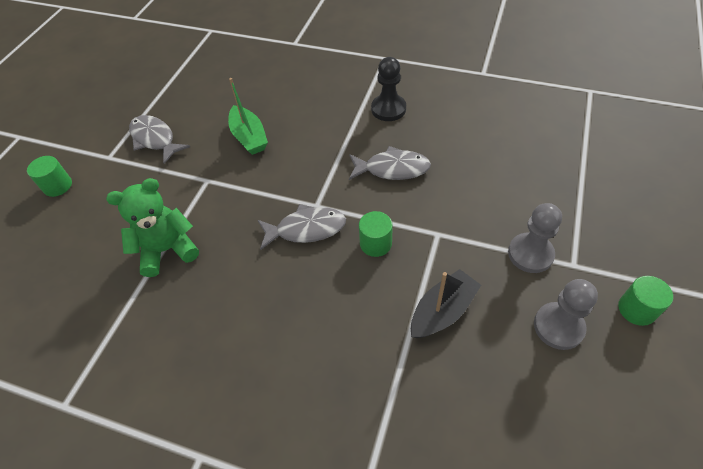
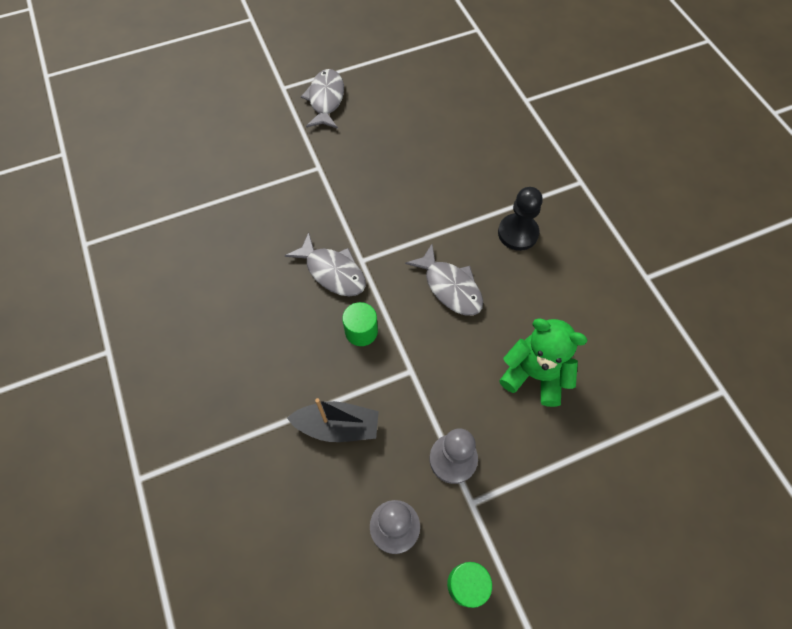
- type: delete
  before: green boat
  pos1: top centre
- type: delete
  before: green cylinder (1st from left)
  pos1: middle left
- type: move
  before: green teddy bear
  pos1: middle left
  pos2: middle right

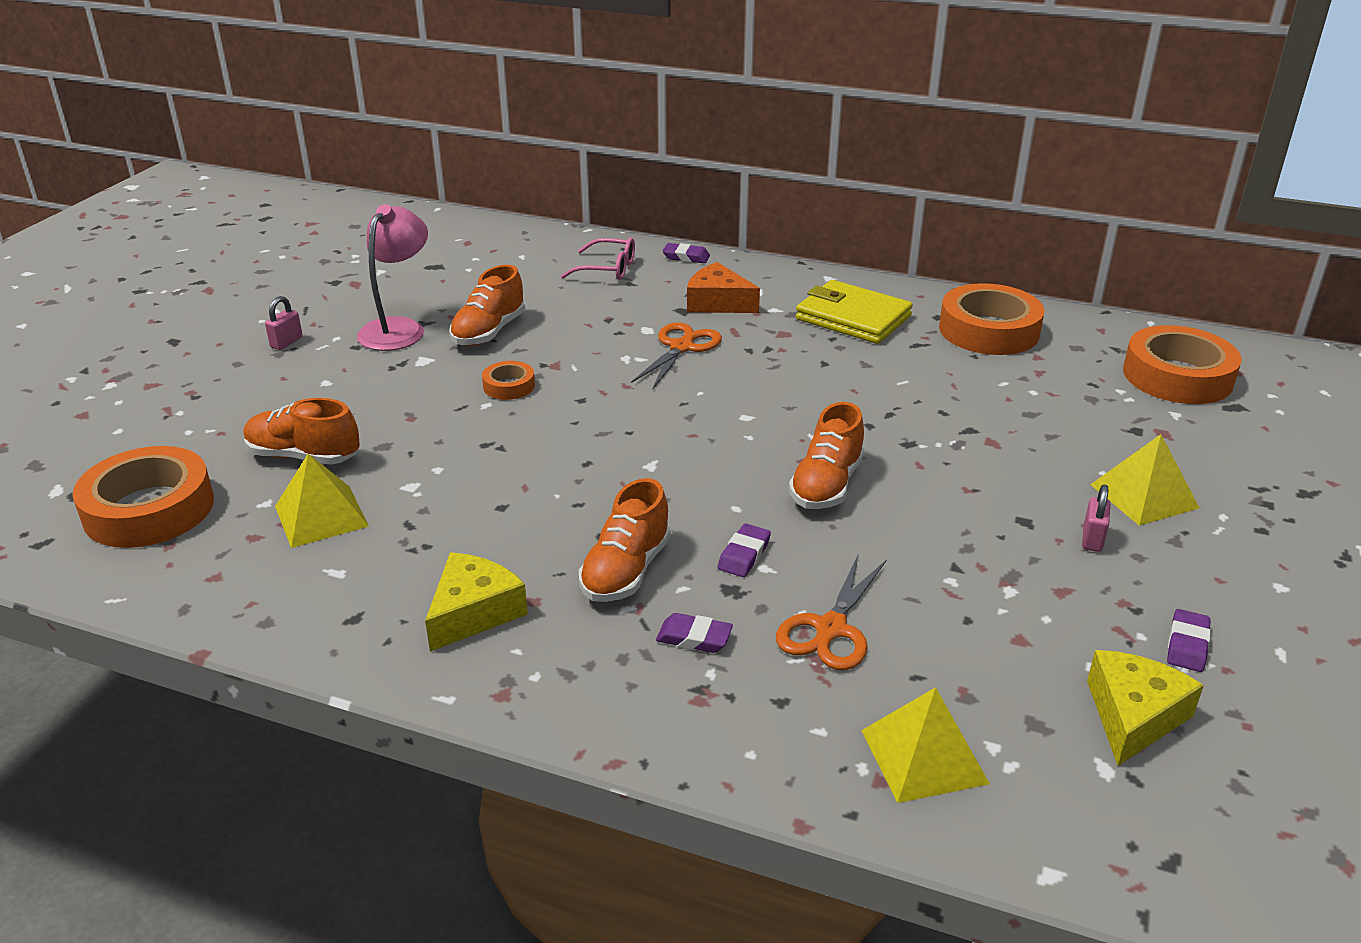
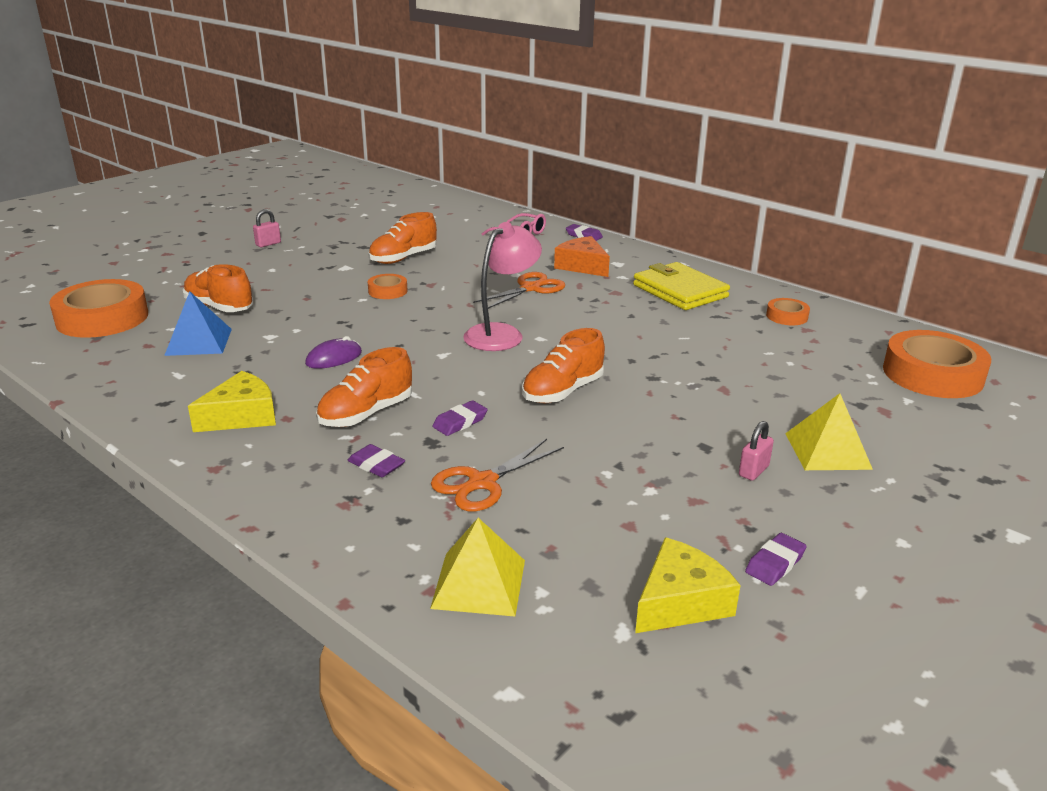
- type: move
  before: pink lamp
  pos1: top left
  pos2: centre
- type: resize
  before: orange tape (3rd from left)
  pos1: middle right
  pos2: middle right
  scale: 0.48
- type: recolor
  before: yellow pyramid (1st from left)
  after: blue pyramid
  pos1: middle left
  pos2: middle left
- type: insert
  after: purple mouse
  pos2: middle left

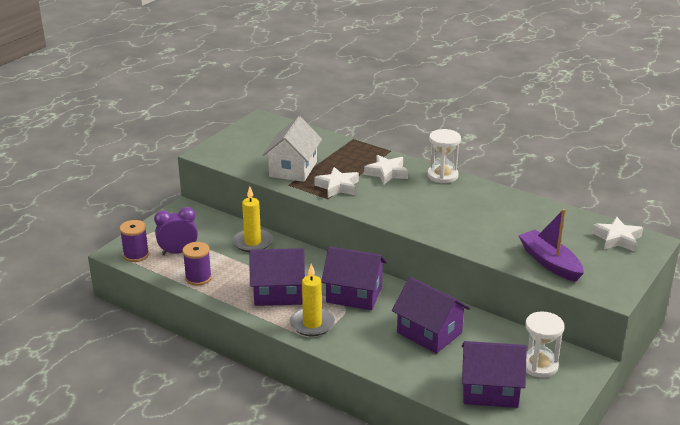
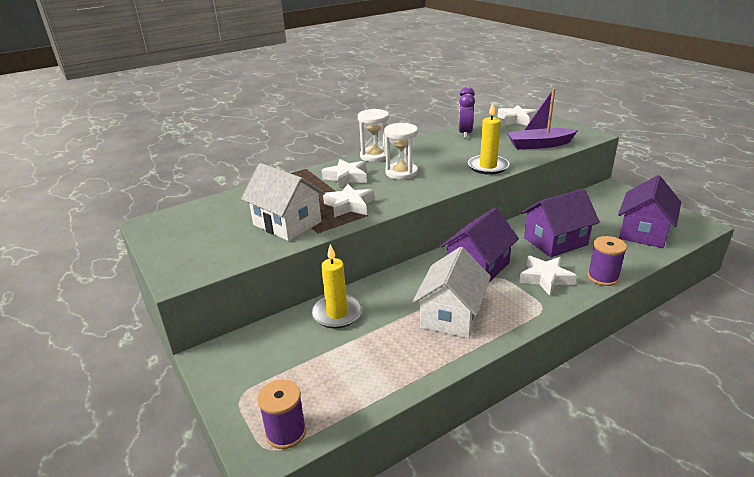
- type: move
  before: purple clock
  pos1: middle left
  pos2: top centre
- type: move
  before: purple spool (2nd from left)
  pos1: middle left
  pos2: middle right
- type: recolor
  before: purple house (1st from left)
  after: white house (2nd from left)
  pos1: centre
  pos2: centre
- type: move
  before: yellow candle (2nd from left)
  pos1: bottom centre
  pos2: top centre
- type: move
  before: white hourglass (2nd from left)
  pos1: bottom right
  pos2: top centre
- type: insert
  after: white star (4th from left)
  pos2: middle right

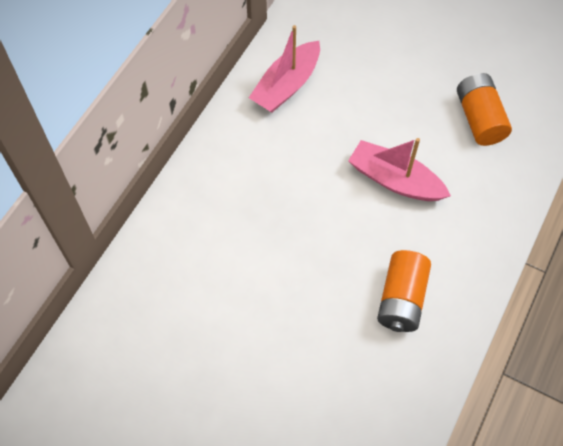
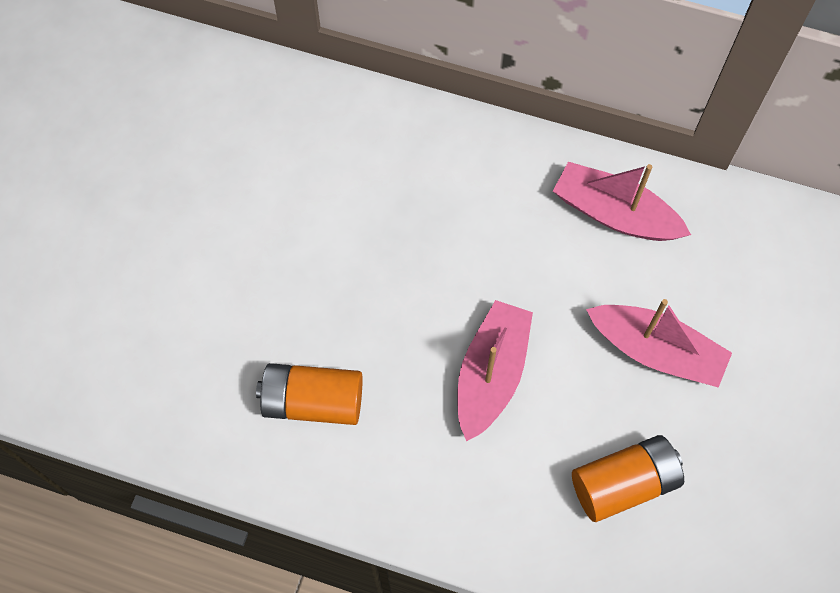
- type: insert
  after: pink boat (3rd from left)
  pos2: middle right

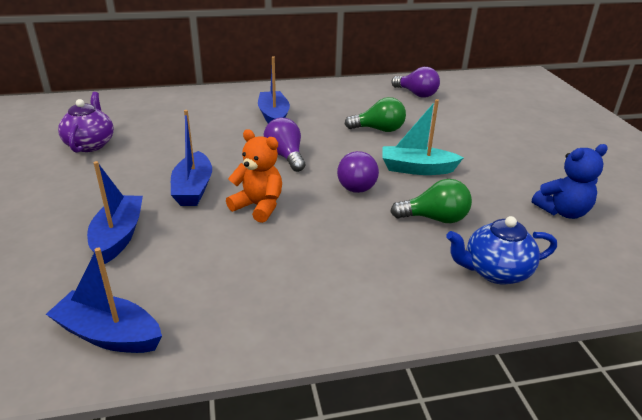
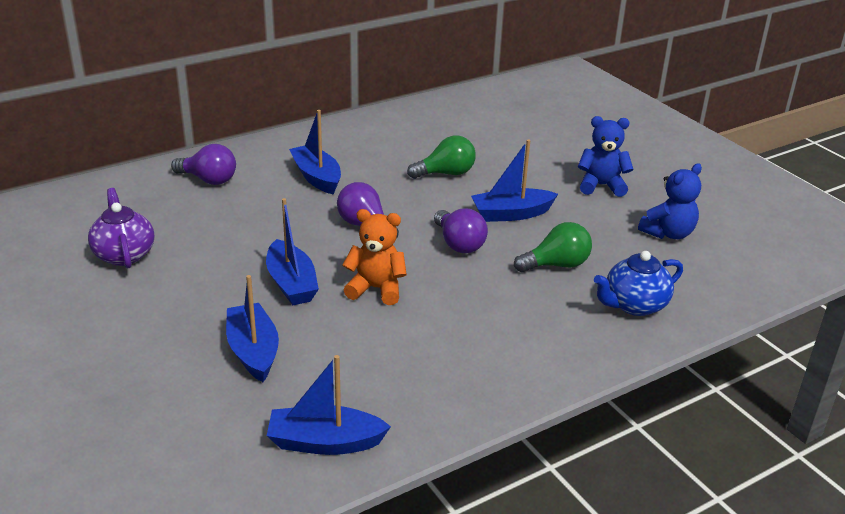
- type: move
  before: purple light bulb (3rd from left in the first image)
  after: purple light bulb (1st from left)
  pos1: top centre
  pos2: top left
- type: recolor
  before: turquoise boat
  after: blue boat (5th from left)
  pos1: top centre
  pos2: centre
- type: insert
  after: blue teddy bear (1st from left)
  pos2: top right

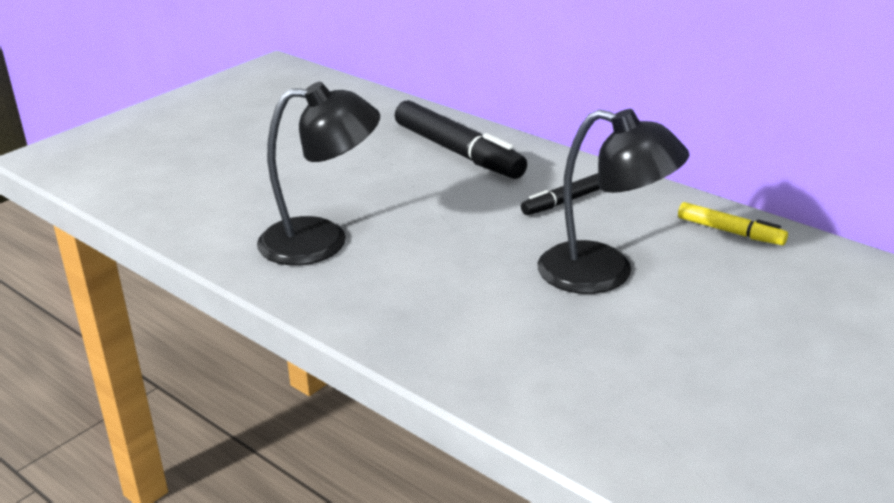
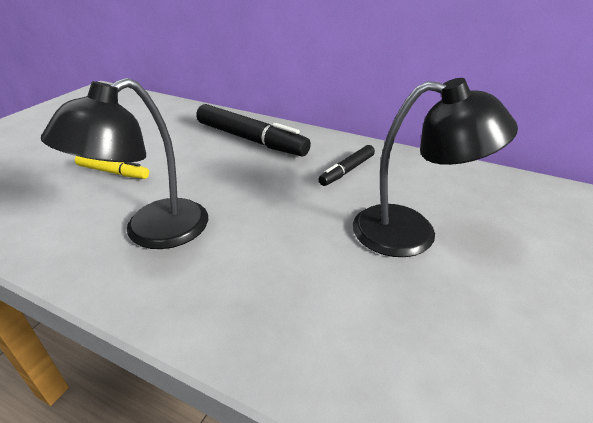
- type: rotate
  before: black lamp (1st from left)
  pos1: centre
  pos2: middle left
  turn: 150
- type: move
  before: yellow marker
  pos1: middle right
  pos2: middle left

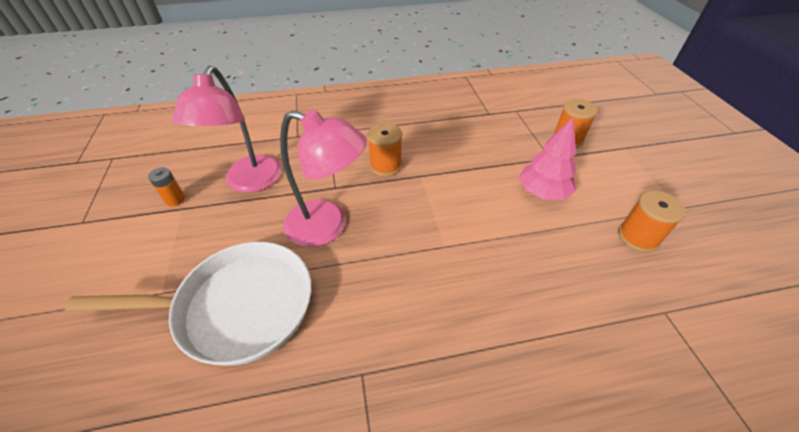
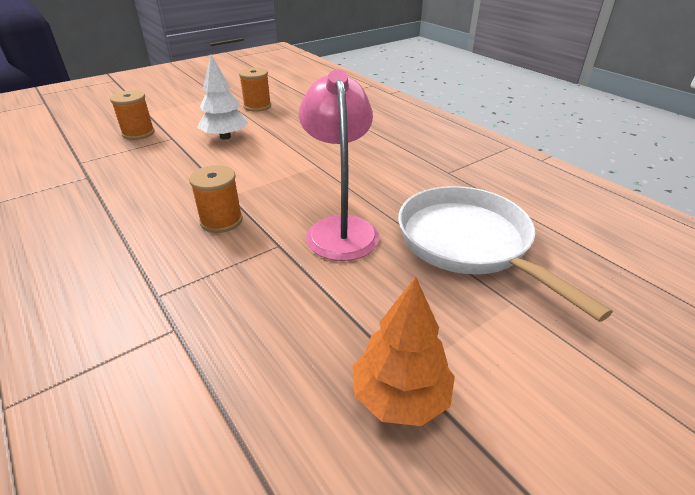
- type: delete
  before: pink lamp (1st from left)
  pos1: top left
- type: recolor
  before: pink tree
  after: white tree
  pos1: middle right
  pos2: top left
- type: replace
  before: orange battery
  after: orange tree
  pos1: middle left
  pos2: bottom centre

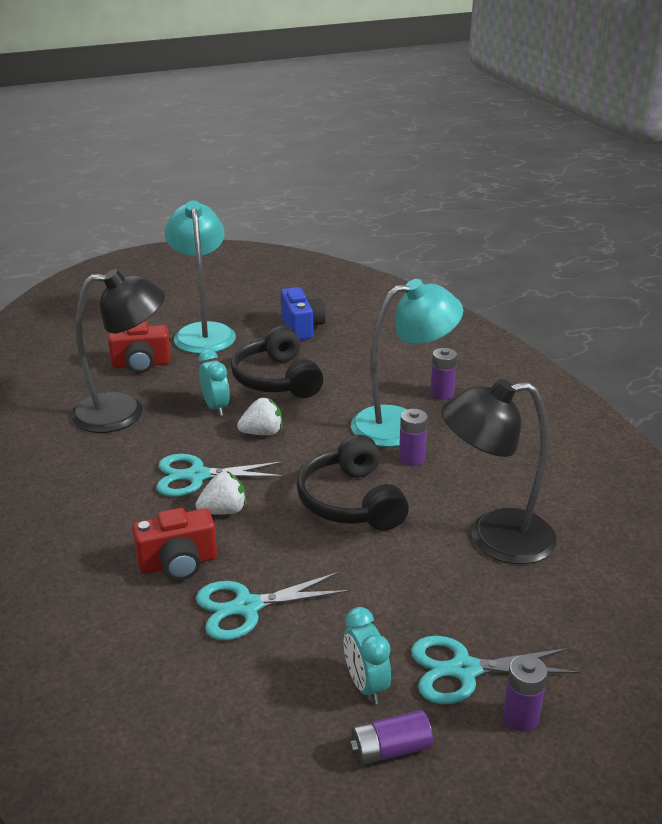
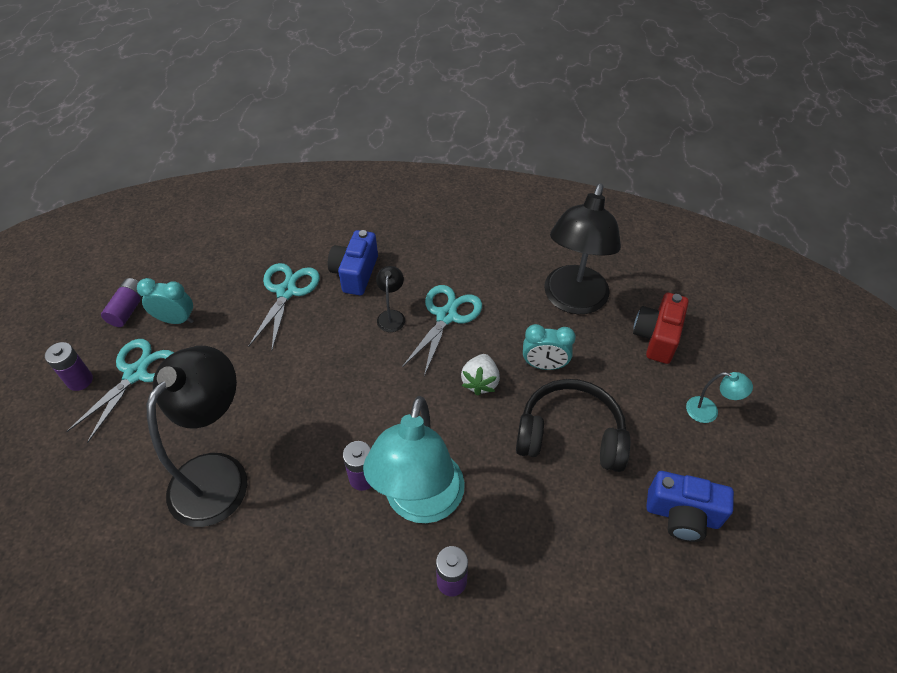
- type: resize
  before: turquoise lamp (1st from left in the first image)
  pos1: middle left
  pos2: middle right
  scale: 0.42
- type: delete
  before: black headphones (2nd from left)
  pos1: centre
- type: replace
  before: white strawberry (1st from left)
  after: black lamp (2nd from left)
  pos1: centre
  pos2: centre
- type: recolor
  before: red camera (2nd from left)
  after: blue camera (1st from left)
  pos1: middle left
  pos2: centre

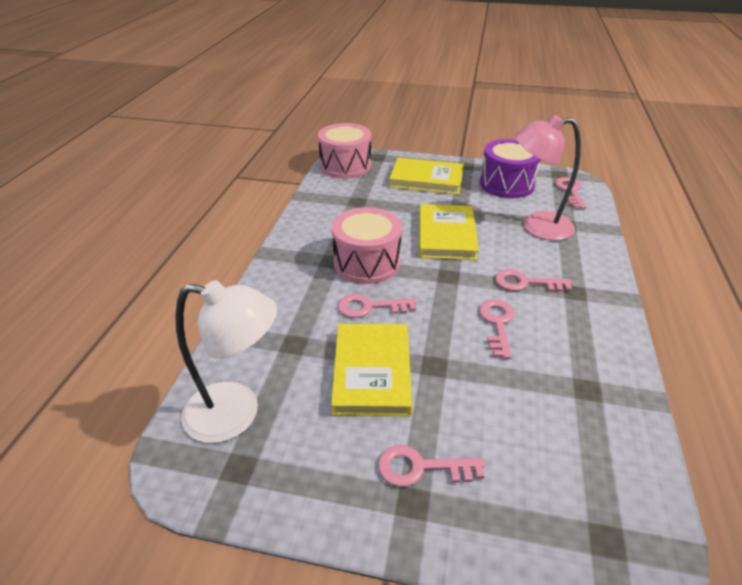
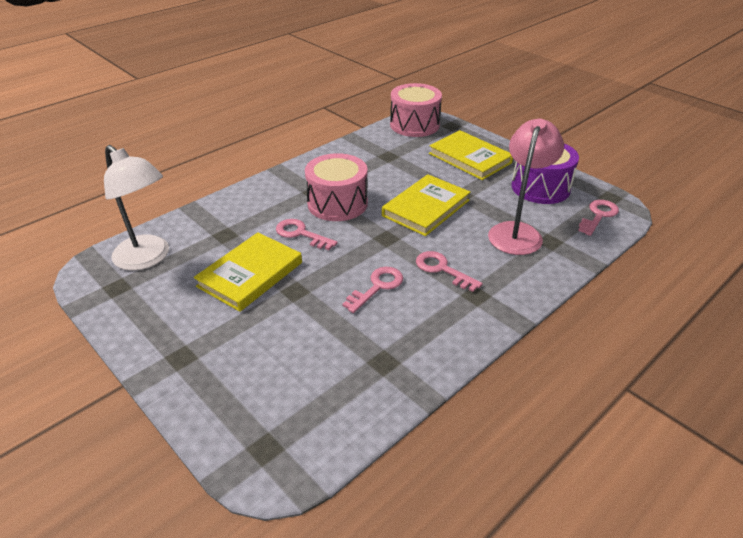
- type: rotate
  before: pink lamp
  pos1: top right
  pos2: middle right
  turn: 75
- type: delete
  before: pink key (2nd from left)
  pos1: bottom centre

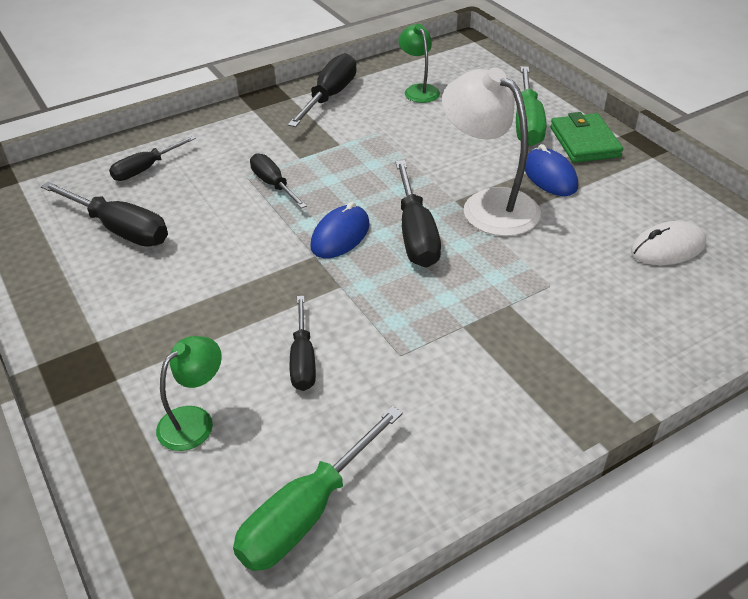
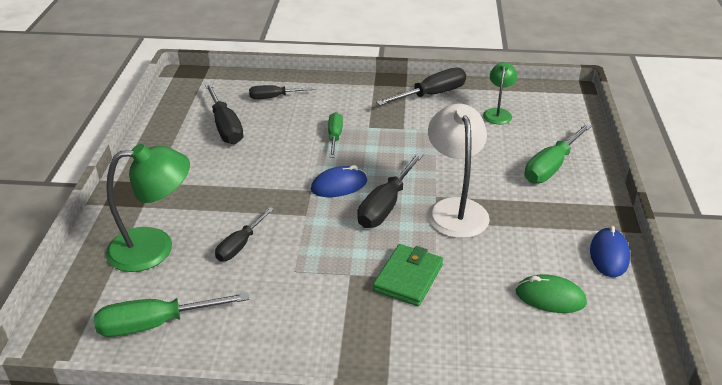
- type: move
  before: green wallet
  pos1: top right
  pos2: bottom centre
- type: move
  before: blue mouse (2nd from left)
  pos1: top right
  pos2: middle right
- type: recolor
  before: black screwdriver (3rd from left)
  after: green screwdriver (2nd from left)
  pos1: top centre
  pos2: centre
- type: recolor
  before: white mouse
  after: green mouse
  pos1: middle right
  pos2: bottom right
- type: resize
  before: green lamp (1st from left)
  pos1: middle left
  pos2: middle left
  scale: 1.79

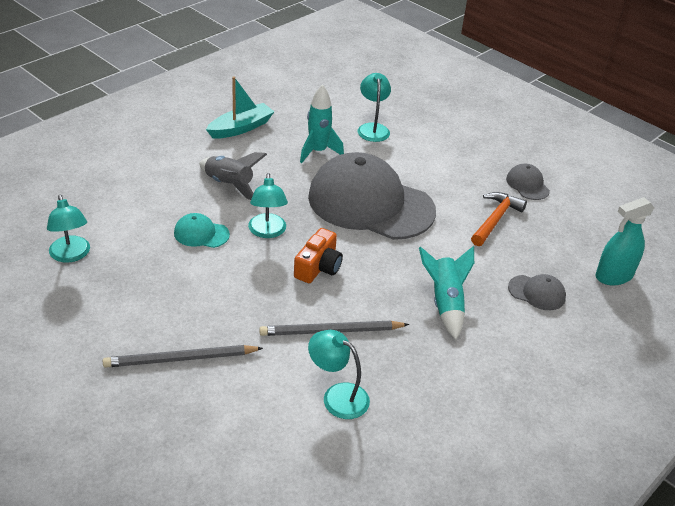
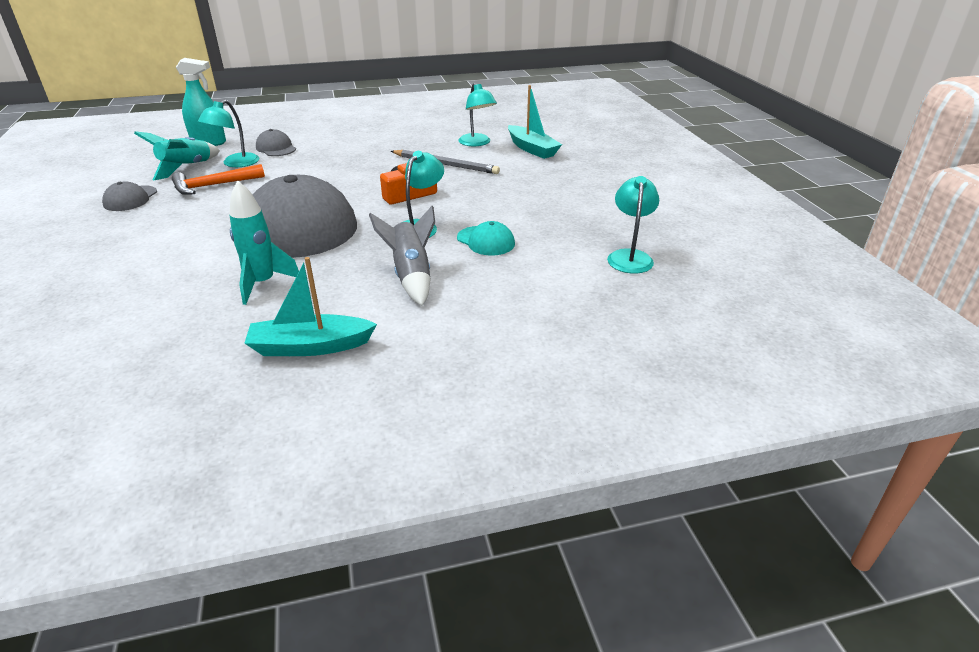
- type: move
  before: turquoise lamp (4th from left in the first image)
  after: turquoise lamp (1st from left)
  pos1: top centre
  pos2: top left
- type: move
  before: turquoise rocket (2nd from left in the first image)
  after: turquoise rocket (1st from left)
  pos1: centre
  pos2: top left
- type: delete
  before: grey pencil (1st from left)
  pos1: bottom left
- type: insert
  after: turquoise boat (2nd from left)
  pos2: top centre

